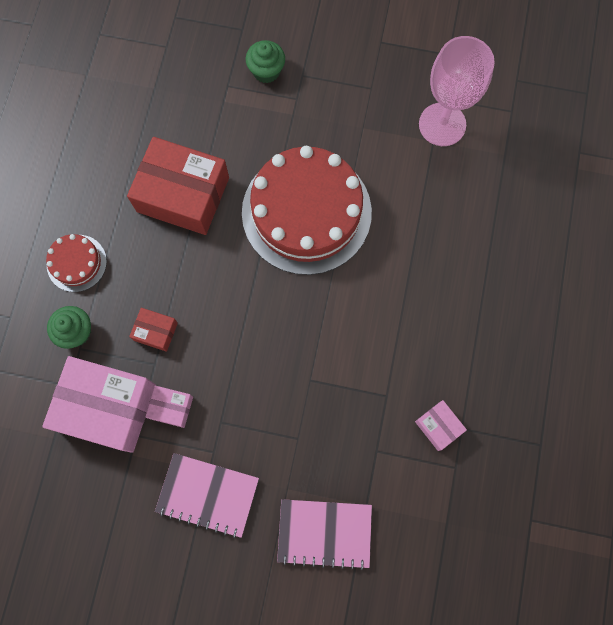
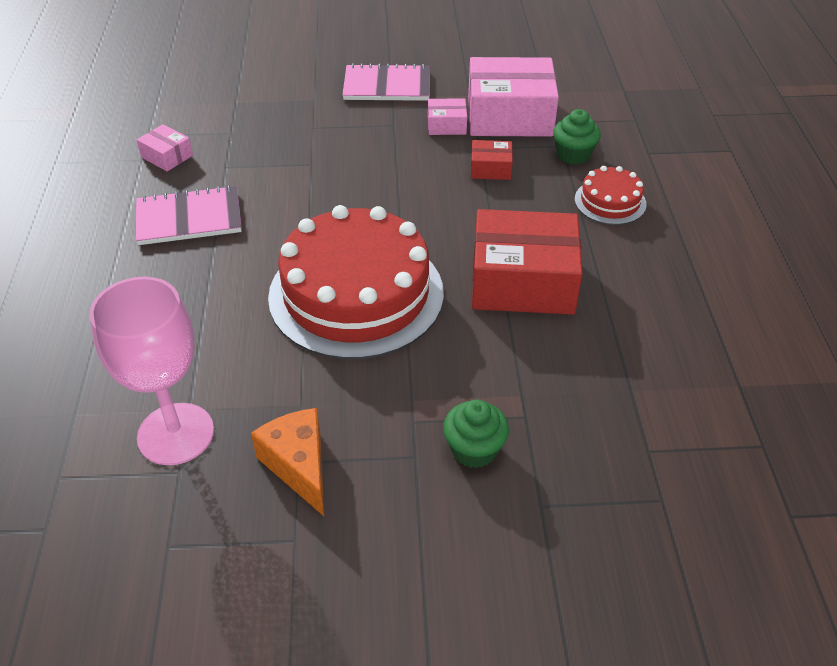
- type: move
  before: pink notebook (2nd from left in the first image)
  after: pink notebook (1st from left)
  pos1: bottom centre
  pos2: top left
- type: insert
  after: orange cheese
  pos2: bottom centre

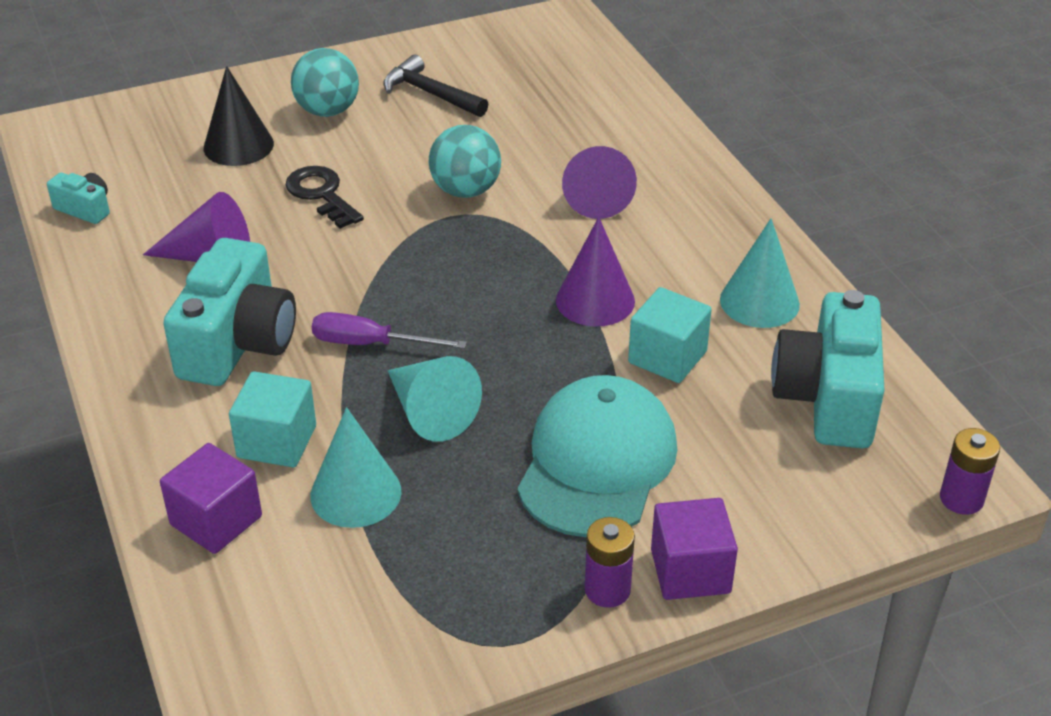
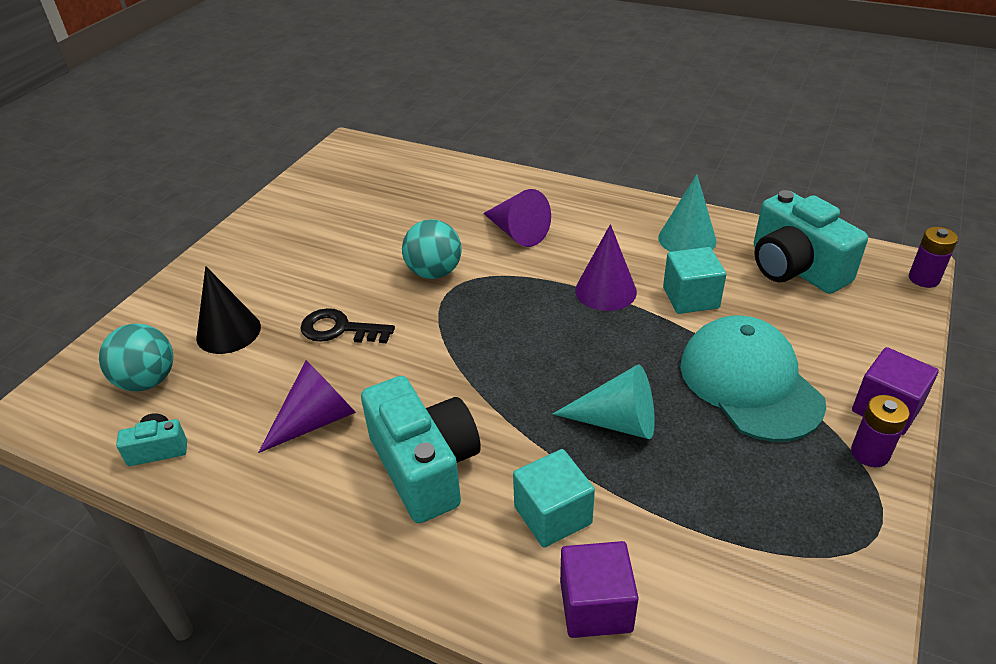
- type: move
  before: turquoise ball (1st from left)
  pos1: top left
  pos2: middle left
- type: delete
  before: black hammer
  pos1: top centre
- type: delete
  before: purple screwdriver
  pos1: centre
- type: delete
  before: turquoise cone (1st from left)
  pos1: centre

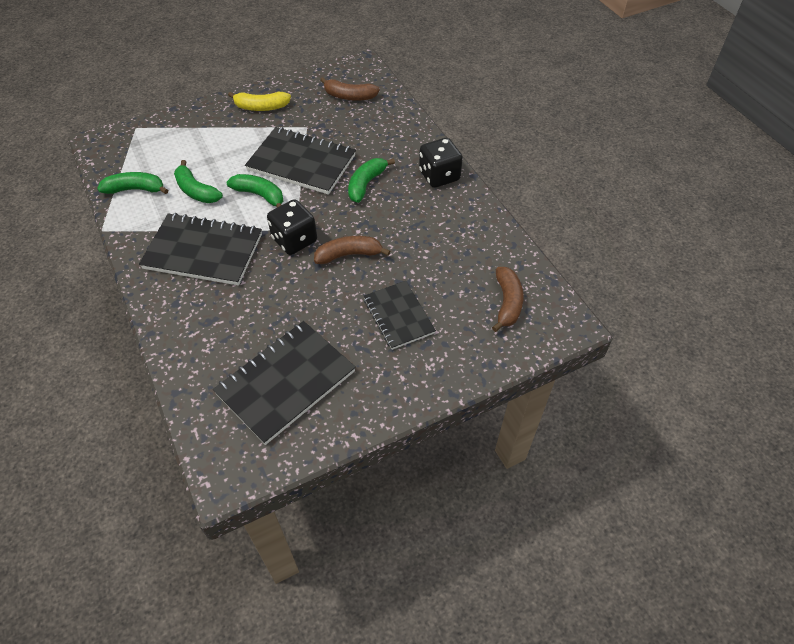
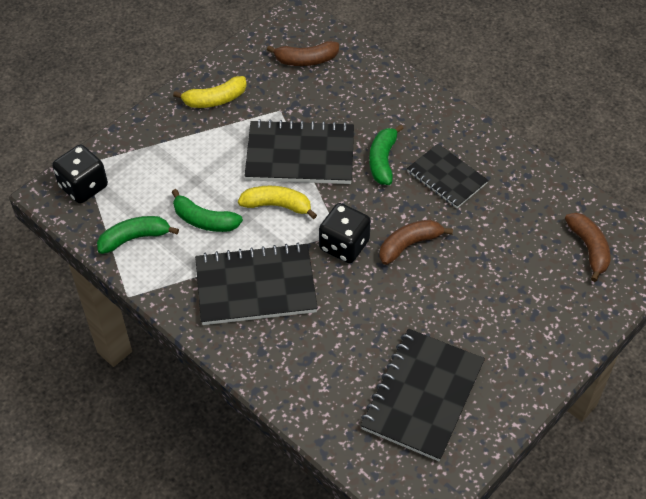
- type: move
  before: black dice (2nd from left in the first image)
  after: black dice (1st from left)
  pos1: top centre
  pos2: middle left
- type: recolor
  before: green banana (3rd from left)
  after: yellow banana (2nd from left)
  pos1: top left
  pos2: centre
- type: move
  before: black notebook (4th from left)
  pos1: centre
  pos2: middle right

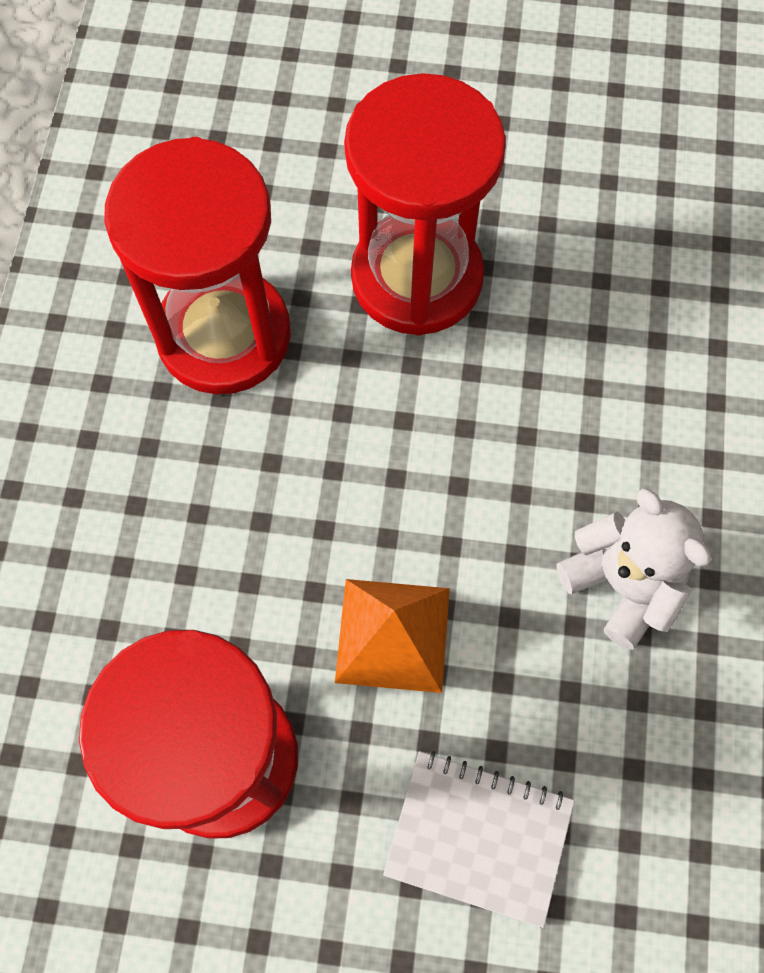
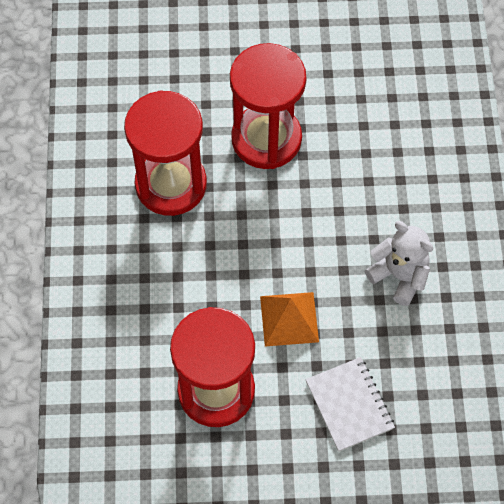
- type: rotate
  before: white notebook
  pos1: bottom centre
  pos2: bottom right
  turn: 60

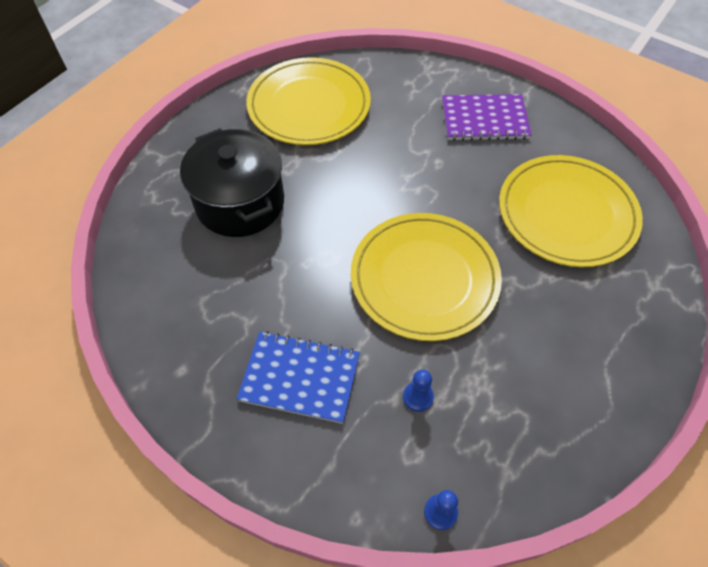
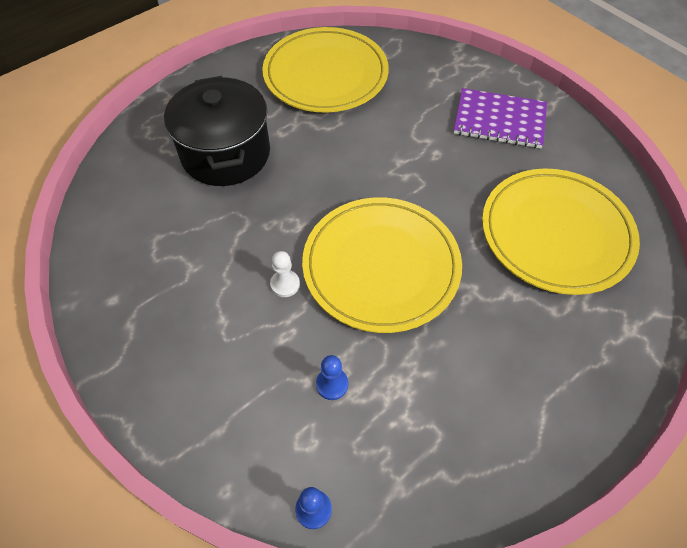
- type: delete
  before: blue notebook
  pos1: centre
- type: insert
  after: white pawn
  pos2: centre

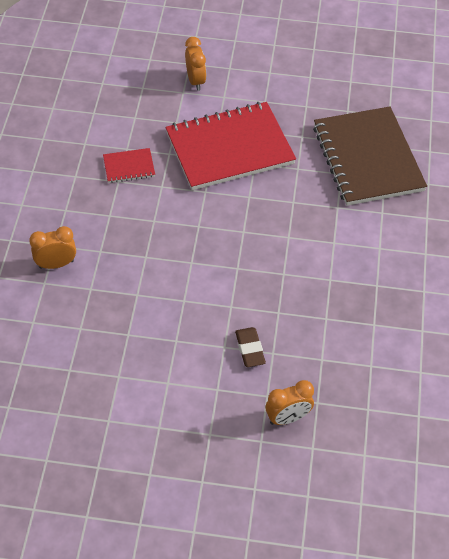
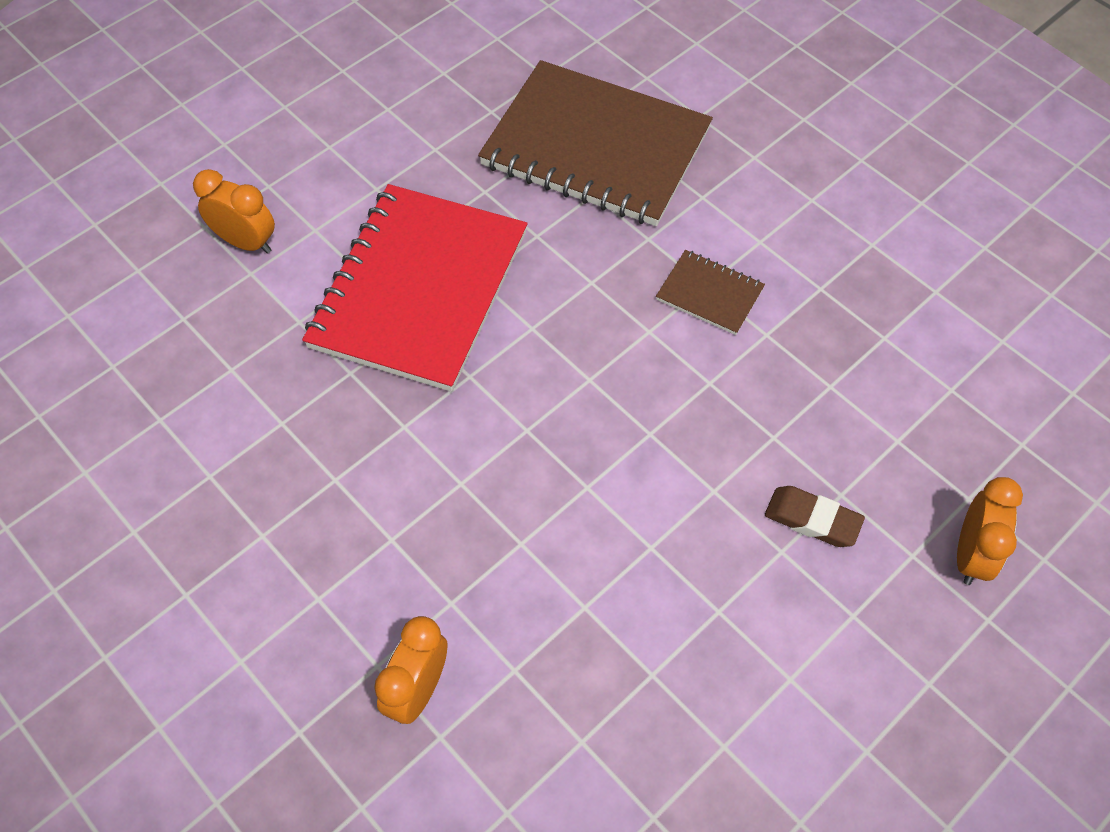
- type: delete
  before: red notebook (1st from left)
  pos1: top left
- type: insert
  after: brown notebook (2nd from left)
  pos2: centre

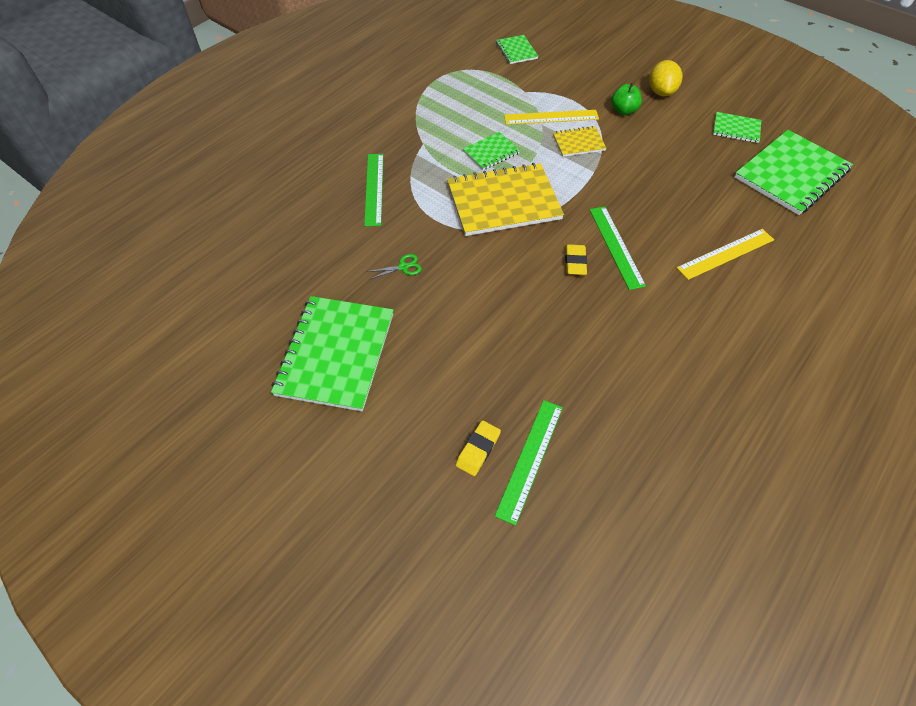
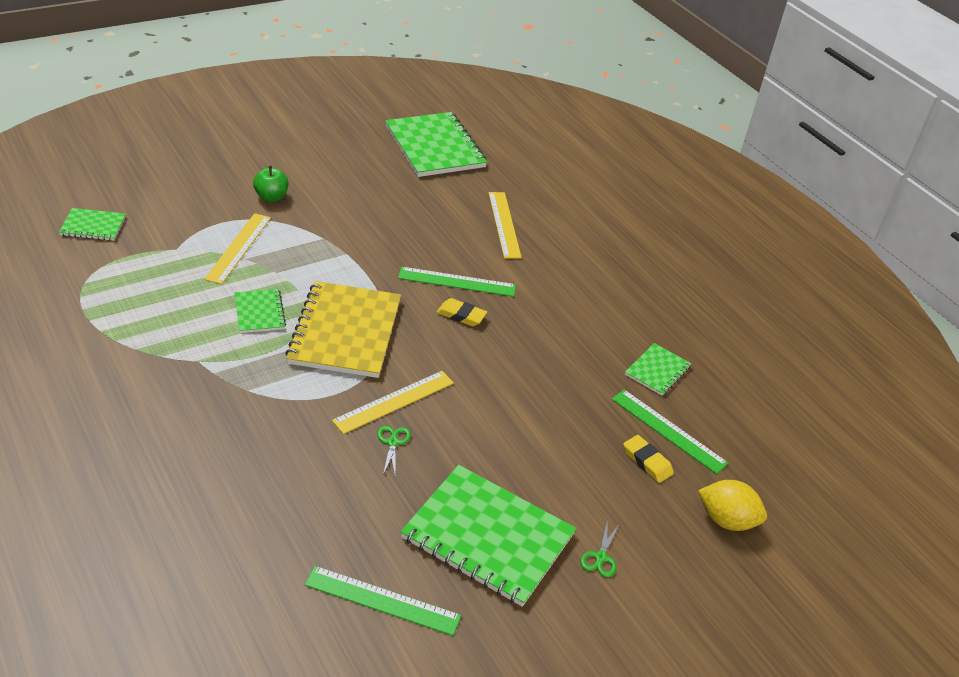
- type: move
  before: yellow lemon
  pos1: top right
  pos2: bottom right
- type: move
  before: green notebook (4th from left in the first image)
  after: green notebook (5th from left)
  pos1: top right
  pos2: middle right
- type: delete
  before: yellow notebook (2nd from left)
  pos1: top centre
- type: move
  before: green ruler (1st from left)
  pos1: top centre
  pos2: bottom centre
- type: insert
  after: yellow ruler (2nd from left)
  pos2: centre
- type: insert
  after: green scissors (2nd from left)
  pos2: bottom centre

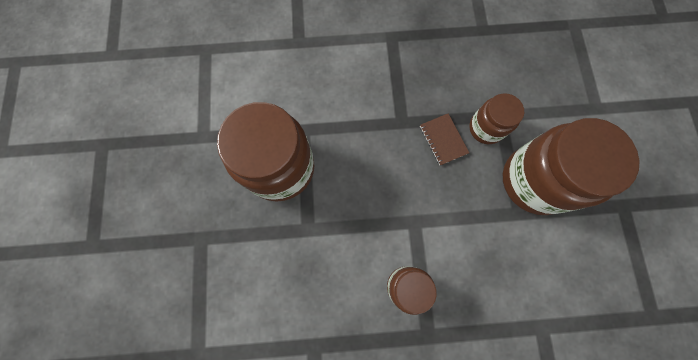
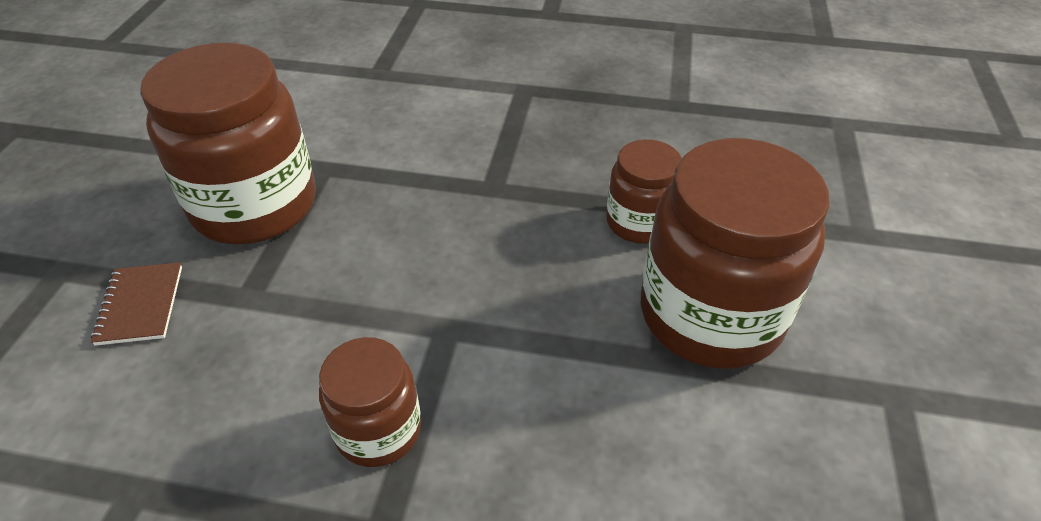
- type: move
  before: brown notebook
  pos1: centre
  pos2: middle left

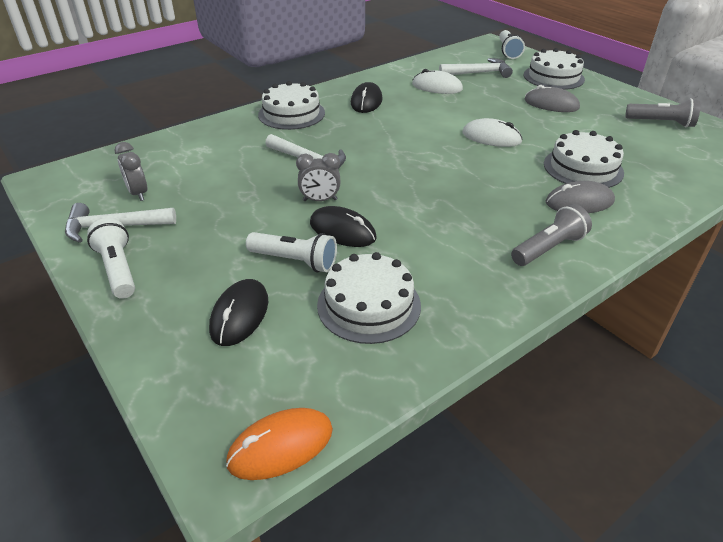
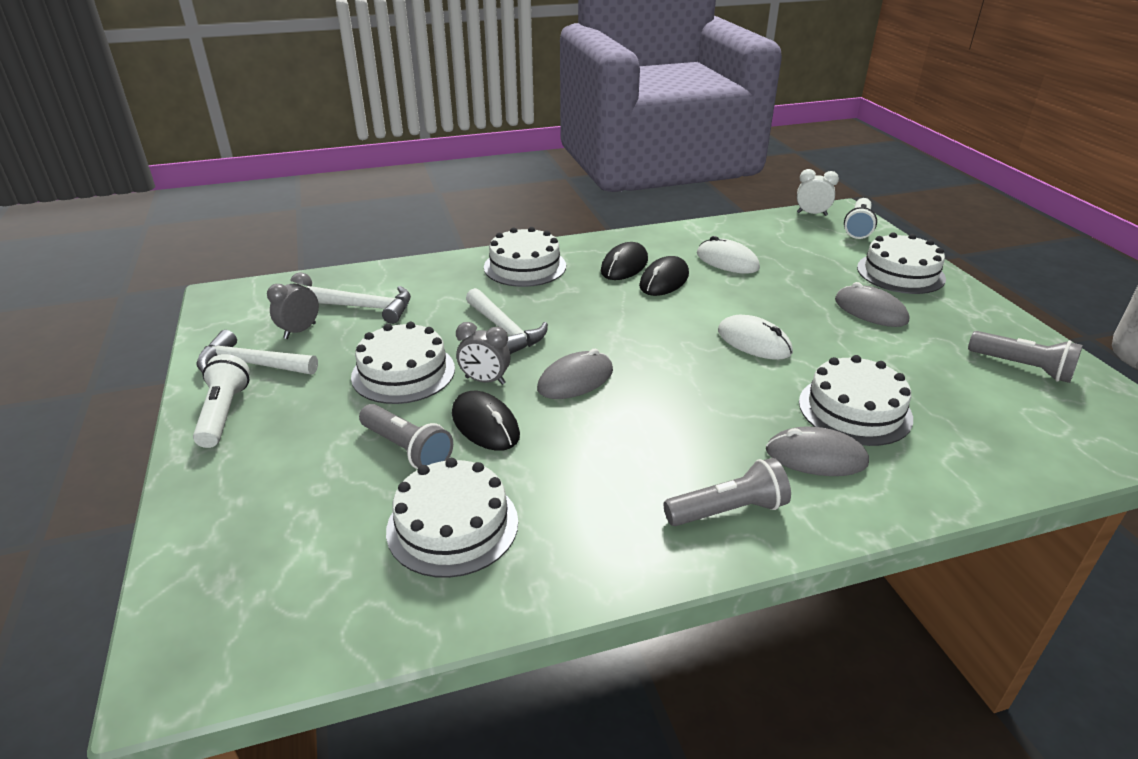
- type: move
  before: white hammer (3rd from left in the first image)
  after: white hammer (2nd from left)
  pos1: top centre
  pos2: middle left
- type: rotate
  before: grey clock (1st from left)
  pos1: top left
  pos2: middle left
  turn: 45
- type: recolor
  before: white flashlight (2nd from left)
  after: grey flashlight (1st from left)
  pos1: centre
  pos2: centre
- type: move
  before: black mouse (1st from left in the first image)
  after: black mouse (3rd from left)
  pos1: middle left
  pos2: centre
- type: delete
  before: orange mouse
  pos1: bottom centre
- type: insert
  after: white clock
  pos2: top right
- type: insert
  after: white cake (1st from left)
  pos2: centre
- type: insert
  after: grey mouse (1st from left)
  pos2: centre

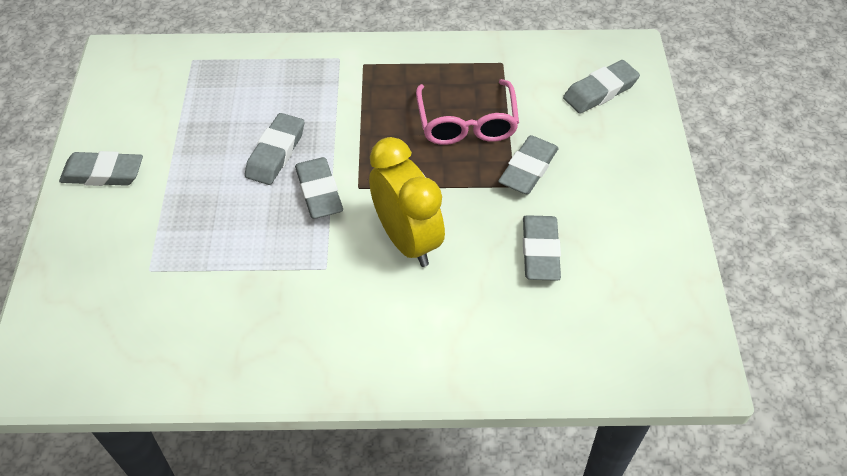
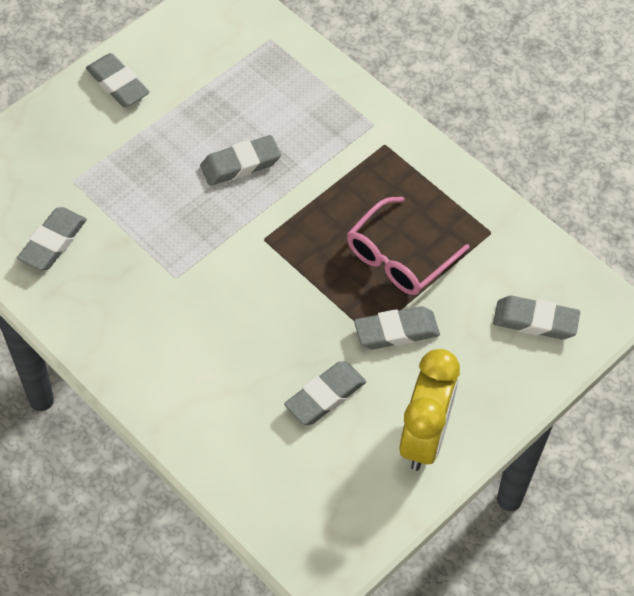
- type: move
  before: yellow clock
  pos1: centre
  pos2: bottom right
- type: move
  before: grey eraser (3rd from left in the first image)
  after: grey eraser (1st from left)
  pos1: centre
  pos2: middle left

